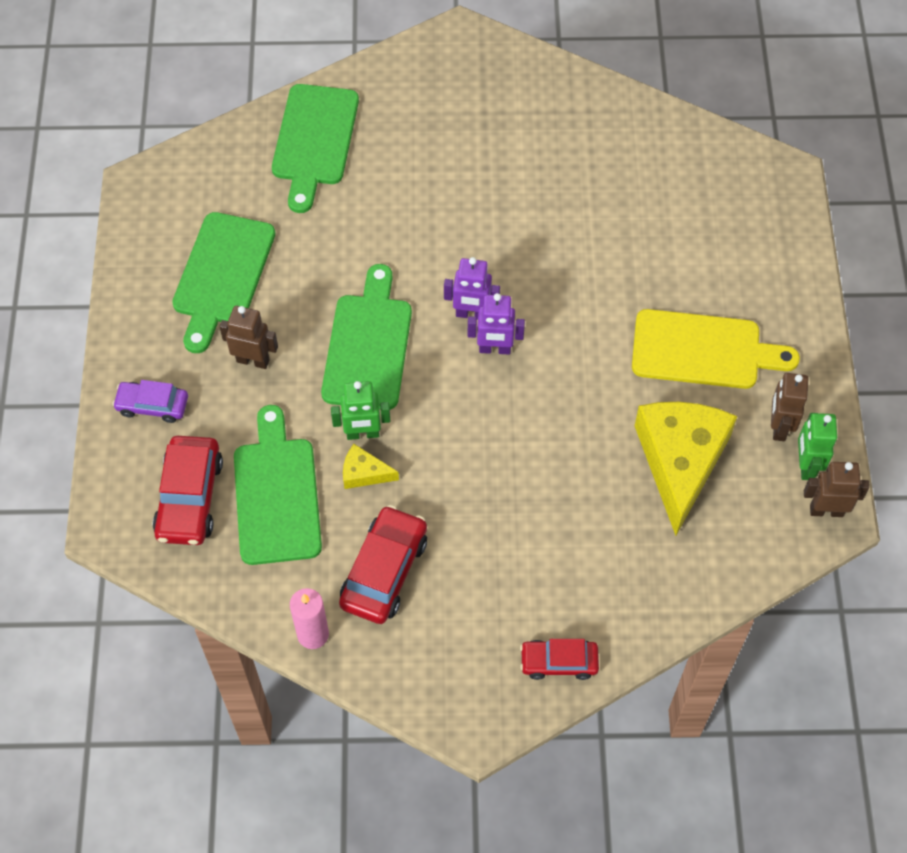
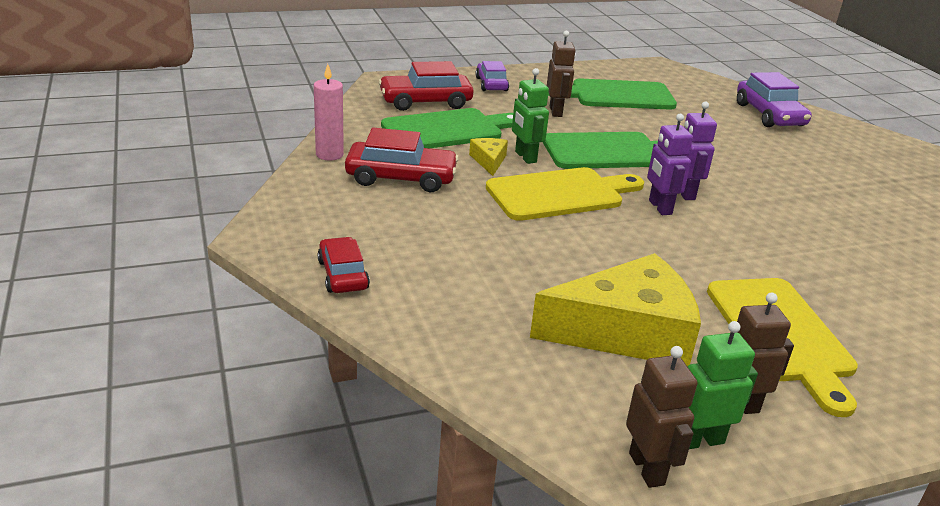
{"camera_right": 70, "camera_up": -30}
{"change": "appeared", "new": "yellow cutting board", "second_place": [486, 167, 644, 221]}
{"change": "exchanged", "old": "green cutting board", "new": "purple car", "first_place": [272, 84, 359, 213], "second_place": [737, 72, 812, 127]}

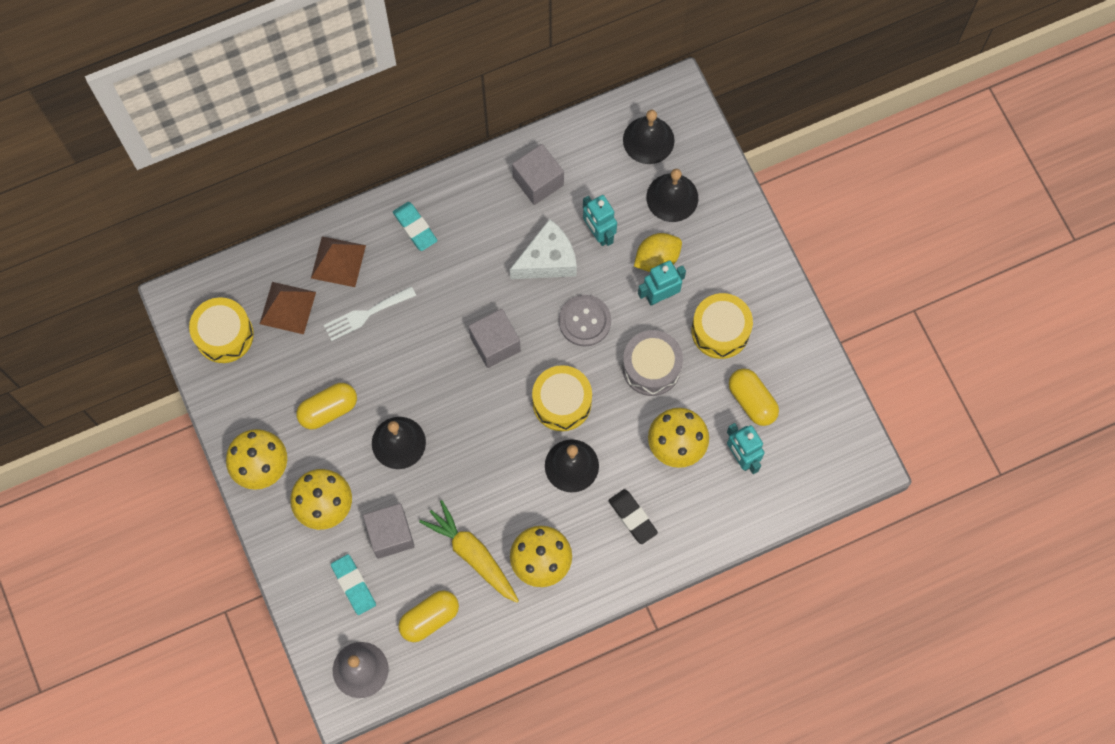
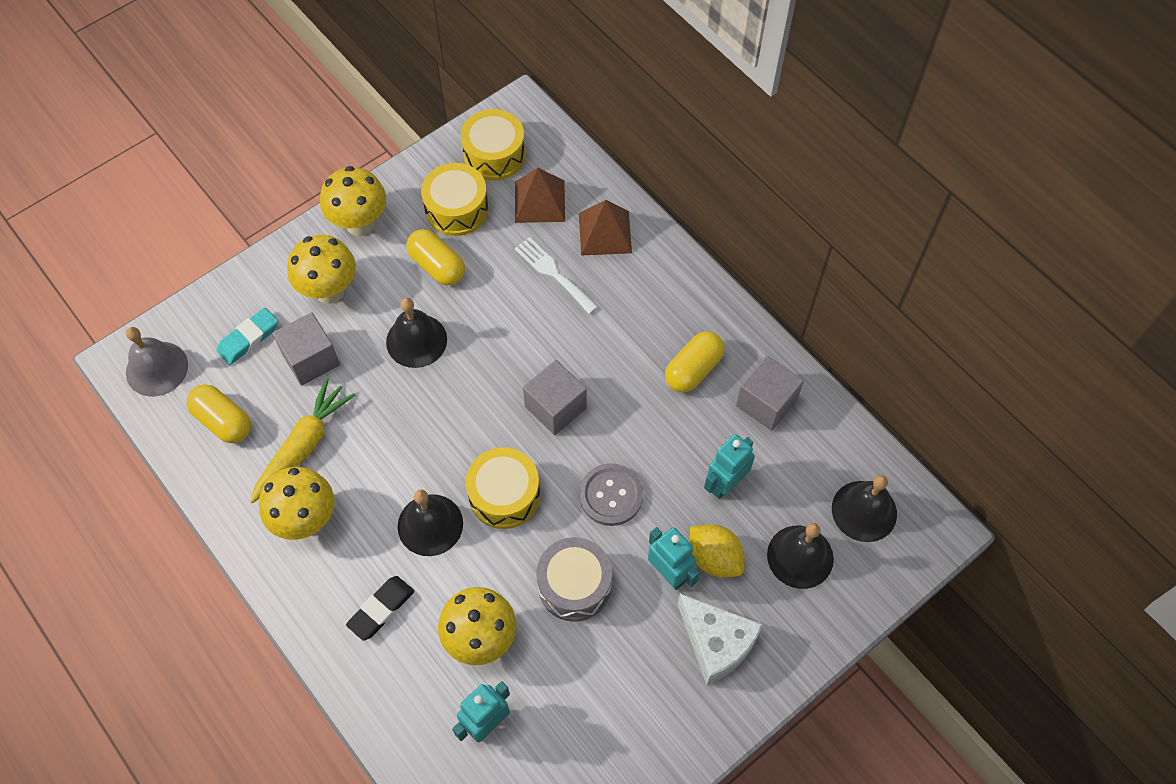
{"camera_right": 75, "camera_up": -10}
{"change": "missing", "old": "turquoise eraser", "first_place": [393, 202, 438, 251]}
{"change": "relocated", "old": "white cheese", "first_place": [510, 219, 577, 279], "second_place": [677, 593, 763, 685]}
{"change": "relocated", "old": "yellow drum", "first_place": [691, 293, 753, 359], "second_place": [421, 163, 489, 236]}
{"change": "relocated", "old": "yellow capsule", "first_place": [729, 368, 779, 426], "second_place": [665, 331, 725, 392]}

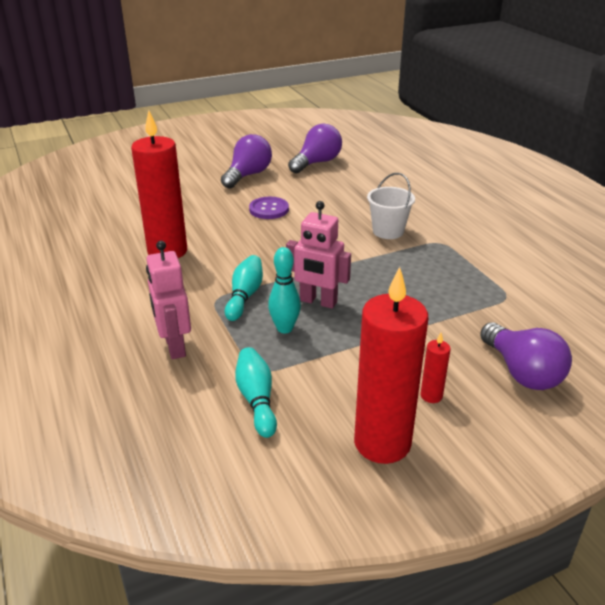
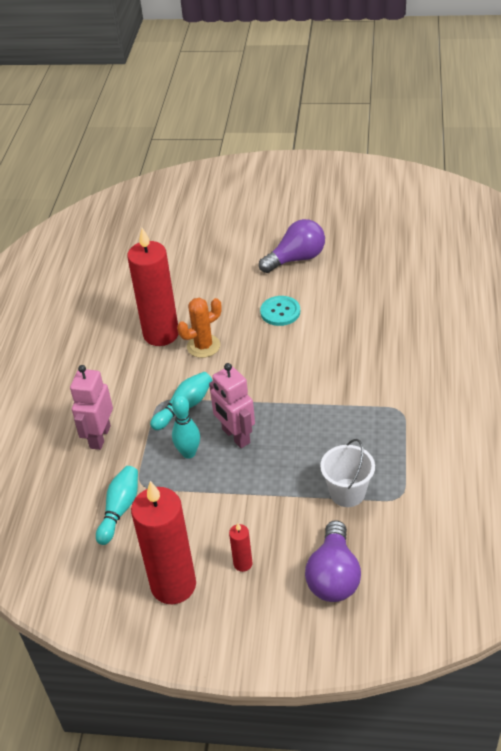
{"camera_right": 35, "camera_up": 10}
{"change": "missing", "old": "purple light bulb", "first_place": [288, 124, 342, 174]}
{"change": "appeared", "new": "orange cactus", "second_place": [177, 298, 222, 358]}
{"change": "relocated", "old": "white bucket", "first_place": [367, 173, 415, 239], "second_place": [320, 439, 375, 507]}
{"change": "colour", "old": "purple button", "new": "turquoise button", "first_place": [249, 197, 289, 219], "second_place": [260, 296, 300, 326]}

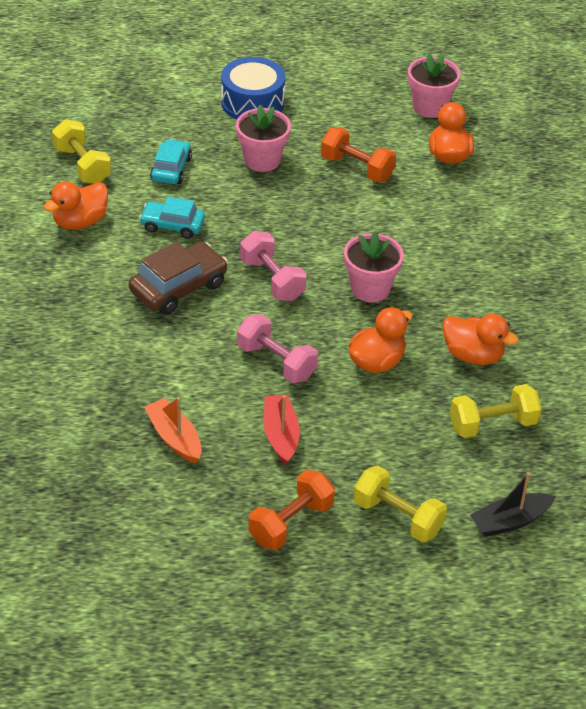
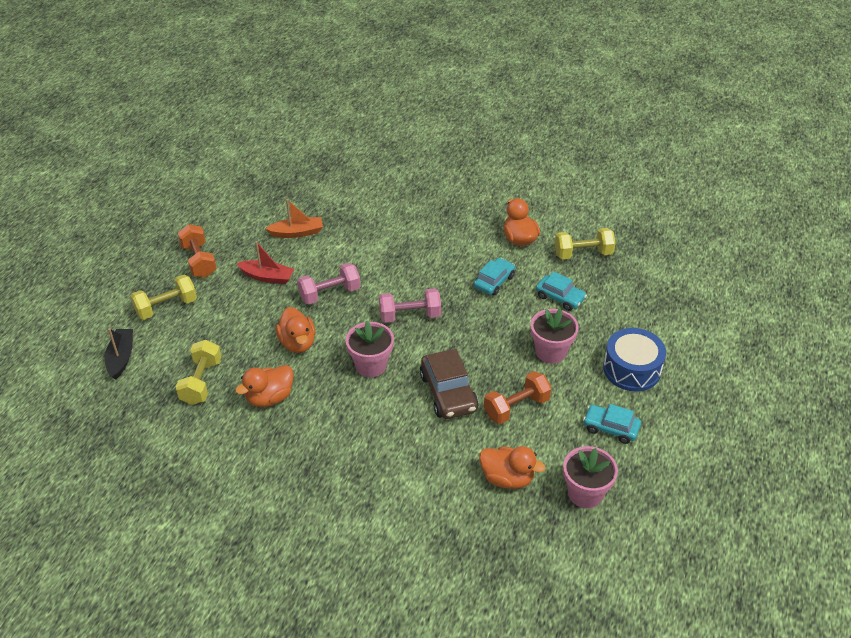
{"camera_right": 115, "camera_up": 0}
{"change": "appeared", "new": "turquoise car", "second_place": [583, 404, 641, 444]}
{"change": "relocated", "old": "brown car", "first_place": [129, 242, 228, 315], "second_place": [420, 349, 478, 419]}

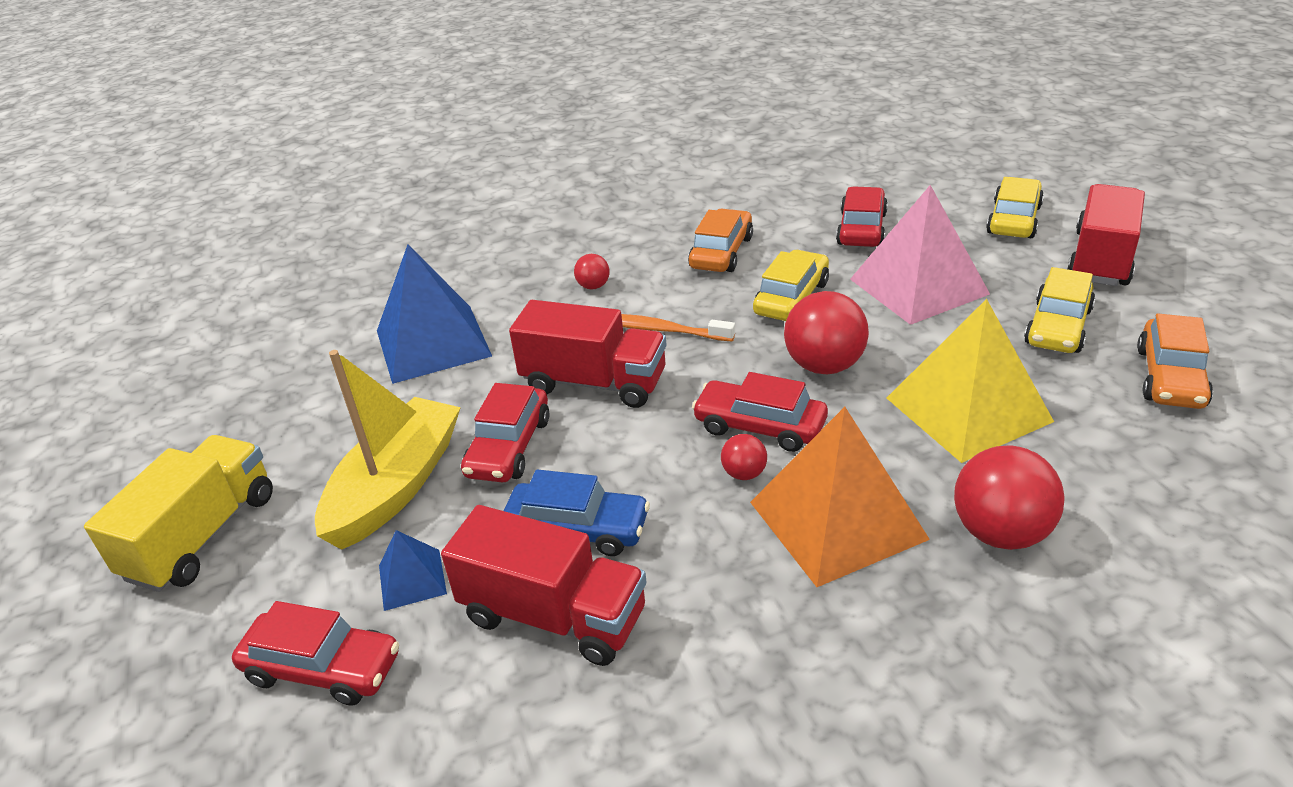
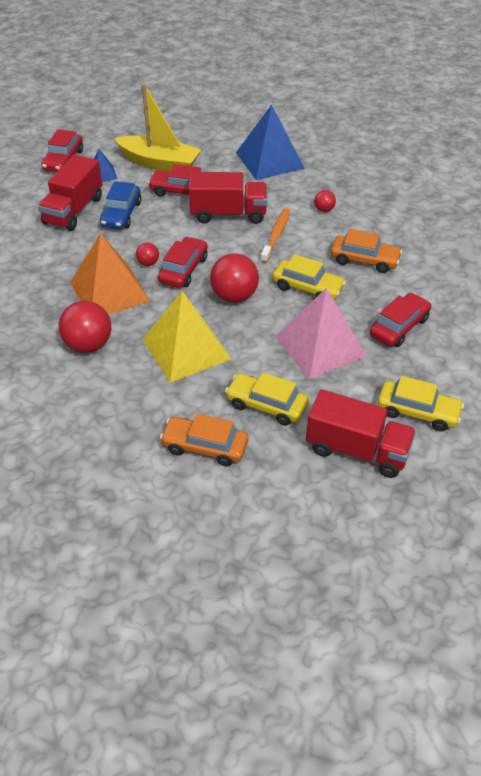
{"camera_right": 85, "camera_up": 10}
{"change": "missing", "old": "yellow truck", "first_place": [84, 435, 273, 592]}
{"change": "spun", "old": "red truck", "first_place": [509, 300, 666, 408], "second_place": [189, 172, 267, 224], "degrees": -105}
{"change": "spun", "old": "red car", "first_place": [836, 186, 888, 247], "second_place": [370, 293, 431, 347], "degrees": -60}

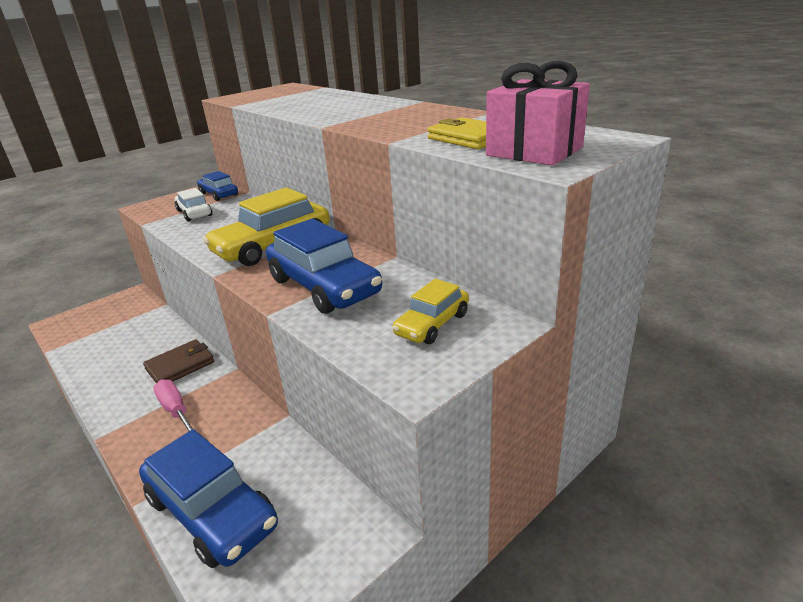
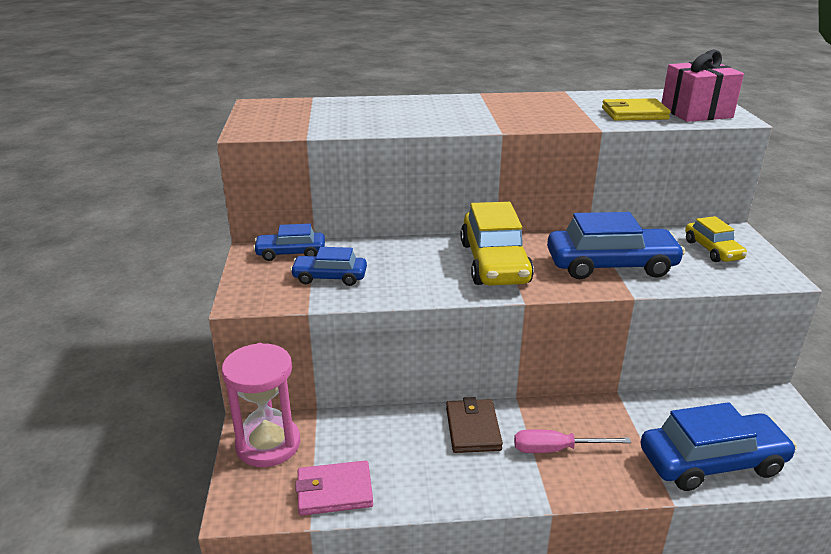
{"camera_right": -55, "camera_up": 0}
{"change": "appeared", "new": "pink hourglass", "second_place": [222, 343, 300, 467]}
{"change": "appeared", "new": "pink wallet", "second_place": [295, 460, 373, 516]}
{"change": "colour", "old": "white car", "new": "blue car", "first_place": [175, 188, 212, 222], "second_place": [290, 247, 367, 286]}

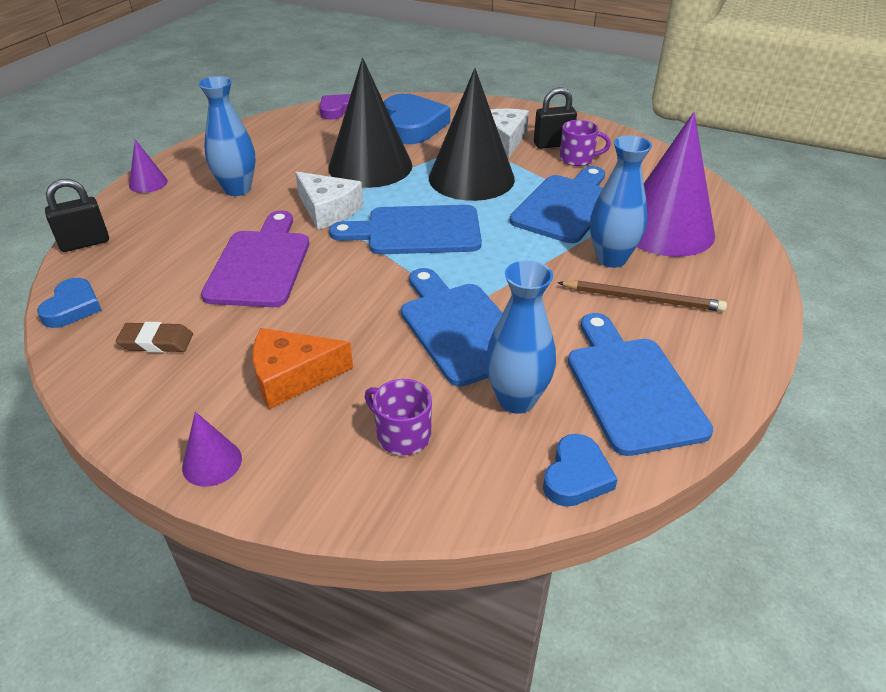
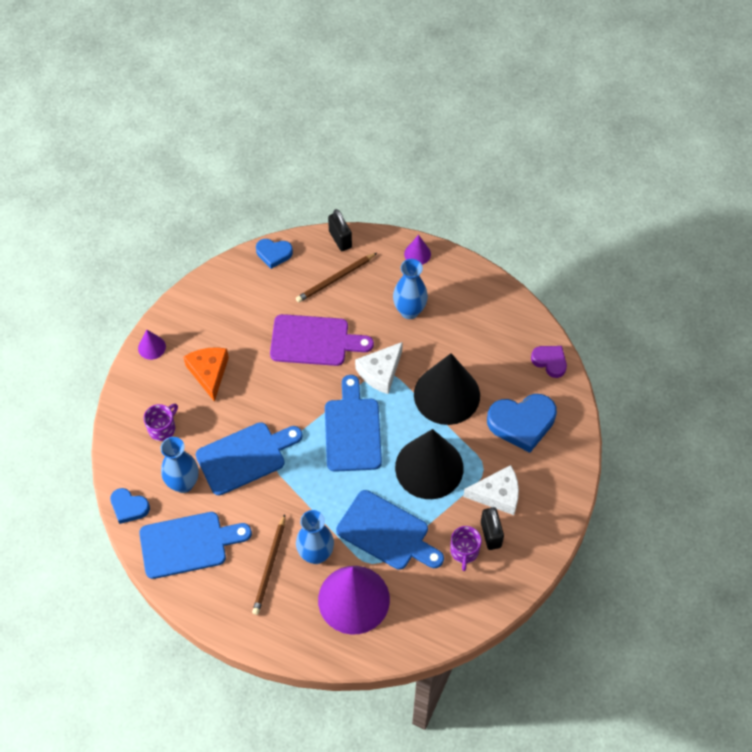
{"camera_right": 90, "camera_up": 20}
{"change": "missing", "old": "brown eraser", "first_place": [116, 322, 193, 353]}
{"change": "appeared", "new": "brown pencil", "second_place": [296, 253, 377, 303]}

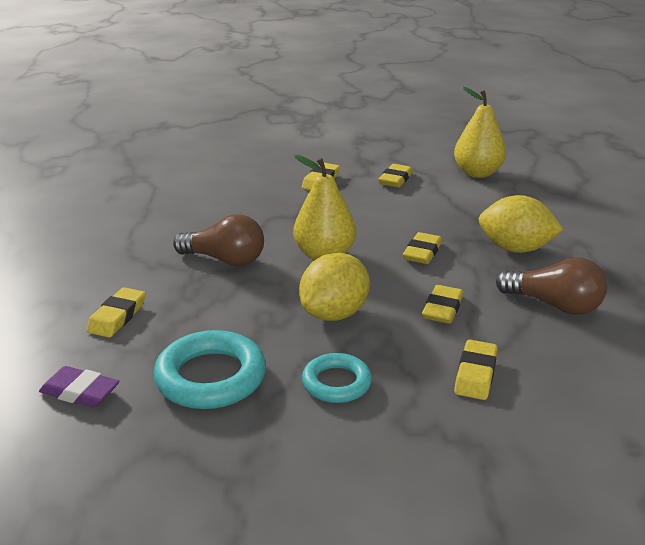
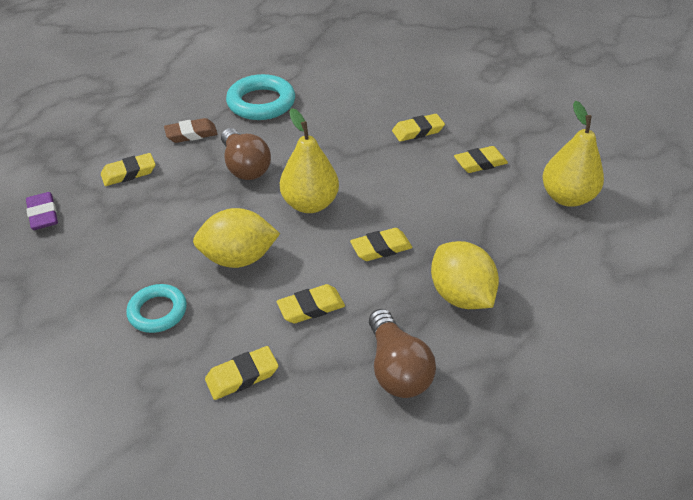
{"camera_right": 45, "camera_up": 15}
{"change": "appeared", "new": "brown eraser", "second_place": [164, 118, 218, 143]}
{"change": "relocated", "old": "turquoise ring", "first_place": [153, 330, 266, 409], "second_place": [226, 74, 295, 120]}

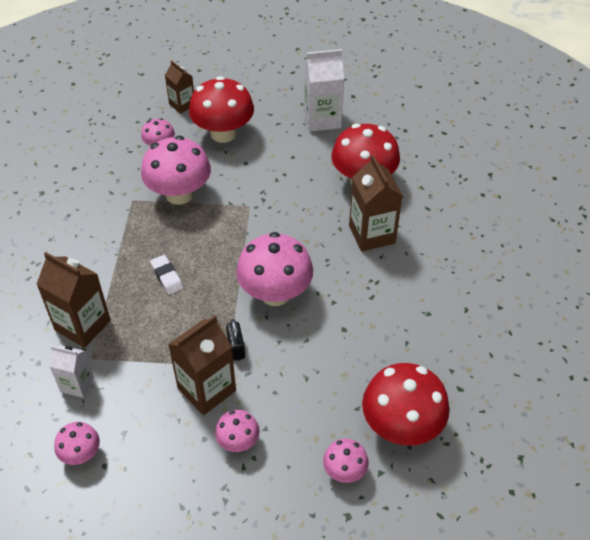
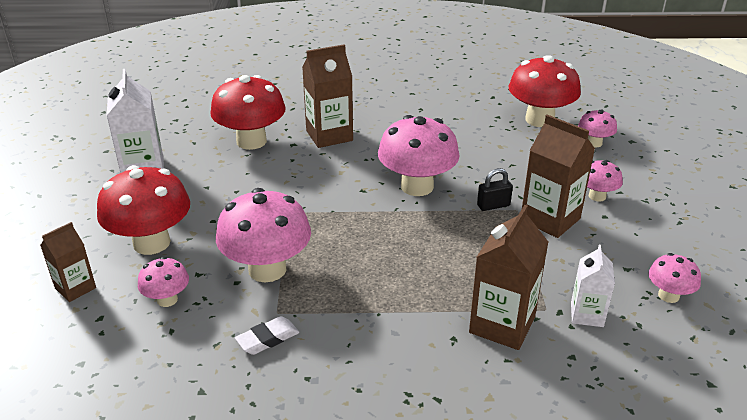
{"camera_right": -95, "camera_up": -15}
{"change": "relocated", "old": "white eraser", "first_place": [150, 255, 184, 295], "second_place": [235, 316, 299, 355]}

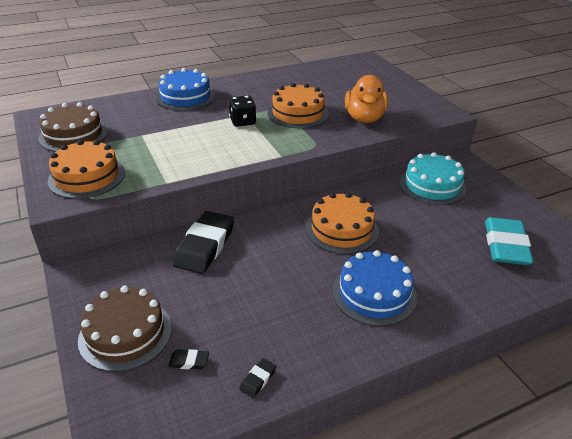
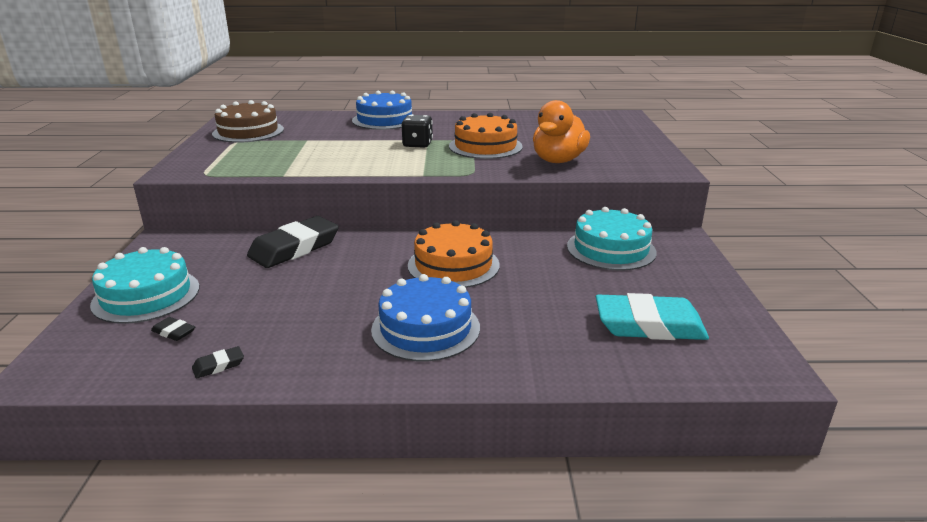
{"camera_right": 25, "camera_up": -10}
{"change": "missing", "old": "orange cake", "first_place": [48, 140, 125, 199]}
{"change": "colour", "old": "brown cake", "new": "turquoise cake", "first_place": [78, 286, 172, 372], "second_place": [90, 247, 200, 324]}
{"change": "spun", "old": "turquoise eraser", "first_place": [485, 217, 534, 265], "second_place": [596, 293, 709, 340], "degrees": 60}

